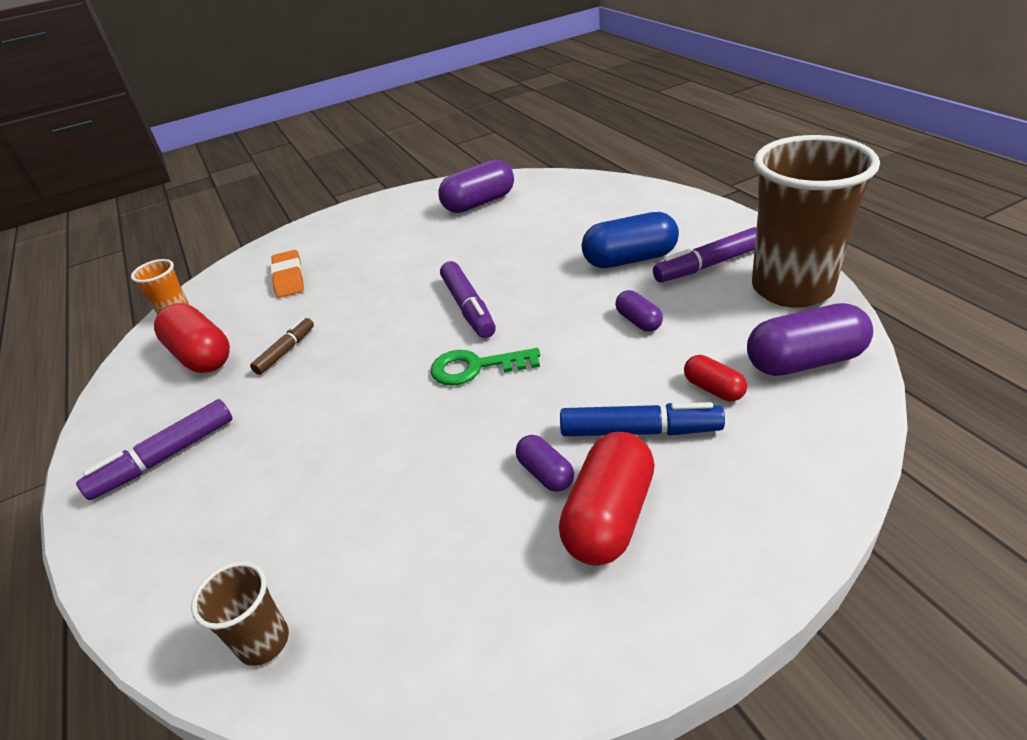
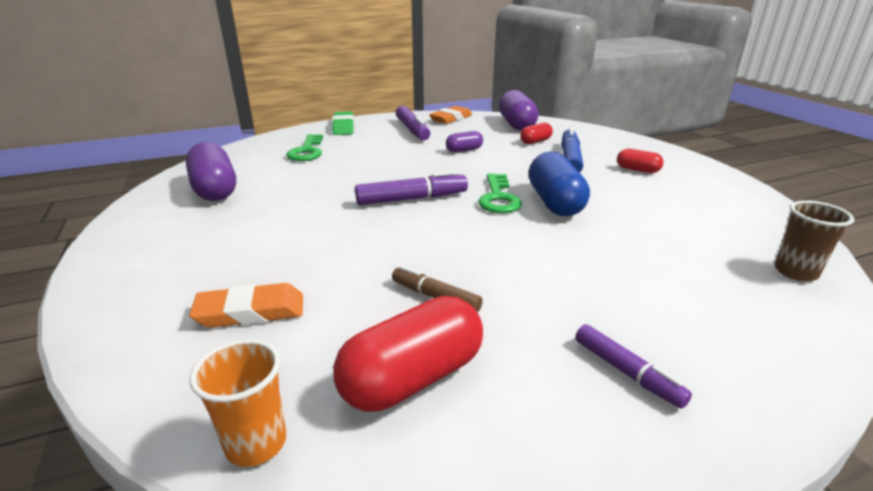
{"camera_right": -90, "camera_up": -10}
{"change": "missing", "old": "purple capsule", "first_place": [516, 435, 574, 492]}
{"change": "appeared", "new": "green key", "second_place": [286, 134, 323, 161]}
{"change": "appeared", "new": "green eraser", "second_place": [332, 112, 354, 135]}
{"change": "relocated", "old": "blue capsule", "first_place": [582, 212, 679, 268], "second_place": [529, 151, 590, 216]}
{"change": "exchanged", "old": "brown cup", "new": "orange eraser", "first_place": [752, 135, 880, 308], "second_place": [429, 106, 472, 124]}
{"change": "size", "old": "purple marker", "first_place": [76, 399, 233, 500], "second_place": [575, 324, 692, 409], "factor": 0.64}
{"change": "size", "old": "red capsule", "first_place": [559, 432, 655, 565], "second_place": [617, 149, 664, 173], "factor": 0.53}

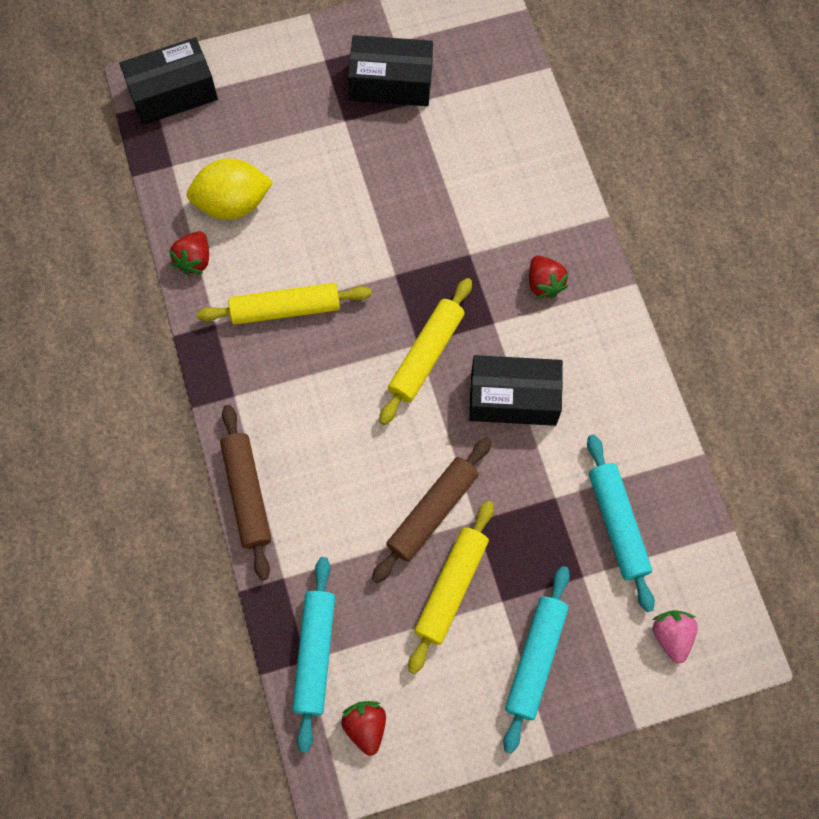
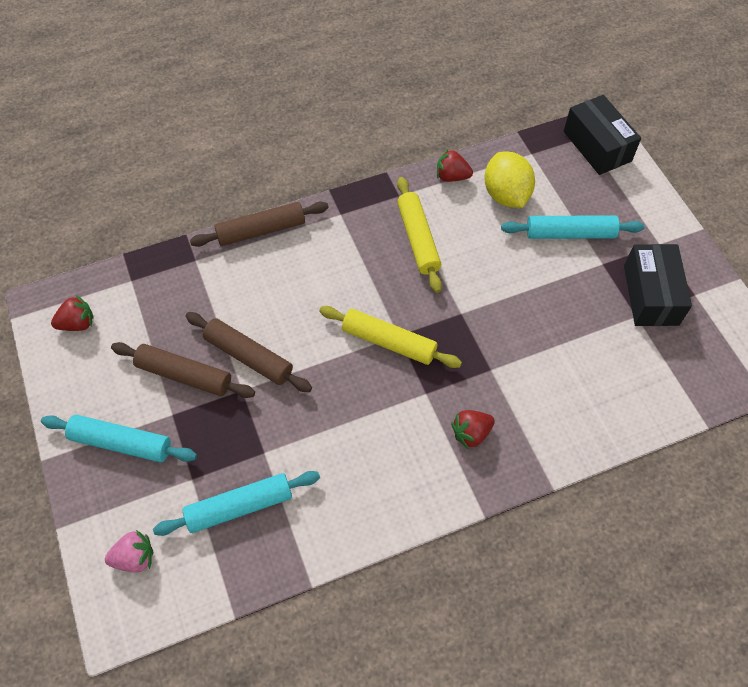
{"camera_right": 85, "camera_up": -10}
{"change": "missing", "old": "black box", "first_place": [469, 355, 563, 426]}
{"change": "relocated", "old": "turquoise rolling pin", "first_place": [292, 557, 335, 753], "second_place": [501, 215, 645, 239]}
{"change": "colour", "old": "yellow rolling pin", "new": "brown rolling pin", "first_place": [408, 501, 494, 674], "second_place": [111, 342, 255, 398]}

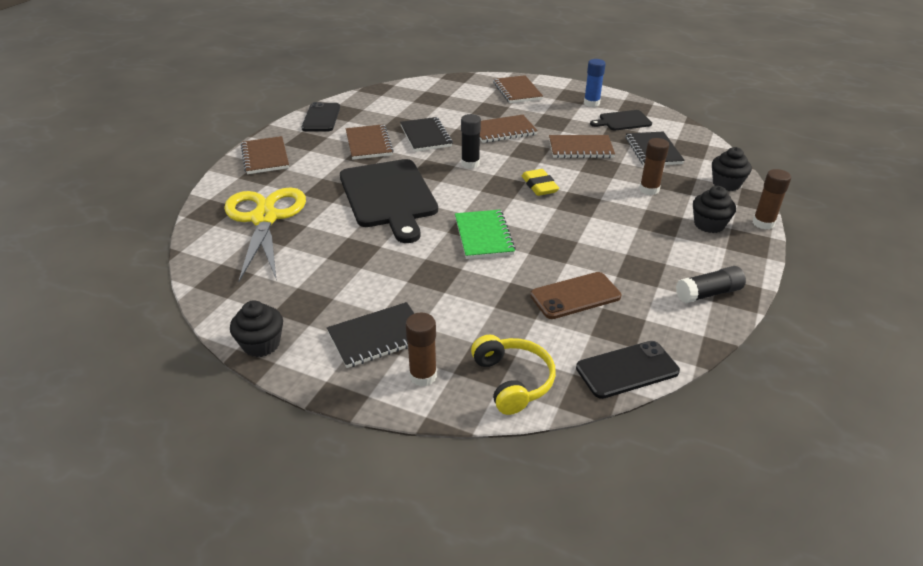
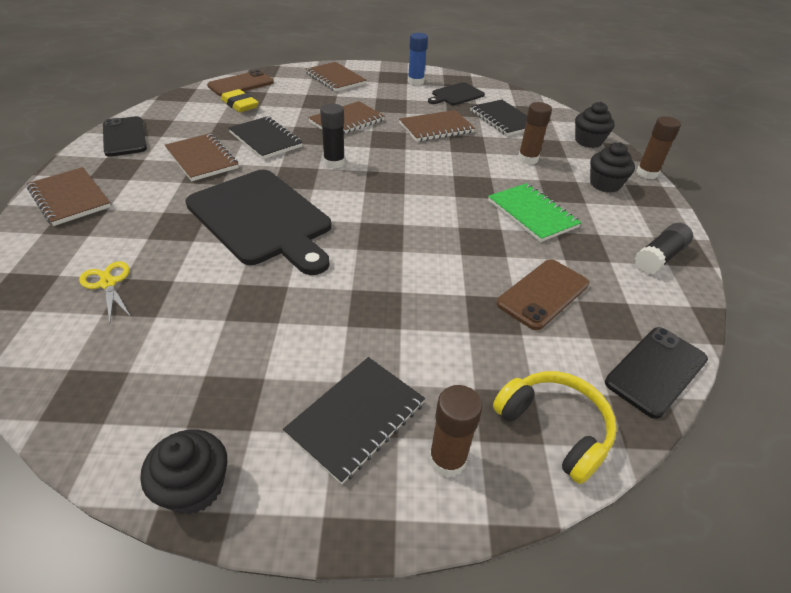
{"camera_right": -25, "camera_up": 5}
{"change": "appeared", "new": "brown phone", "second_place": [207, 70, 274, 96]}
{"change": "relocated", "old": "green notebook", "first_place": [455, 210, 516, 259], "second_place": [488, 183, 582, 242]}
{"change": "relocated", "old": "yellow eraser", "first_place": [522, 169, 559, 196], "second_place": [221, 89, 259, 112]}
{"change": "size", "old": "yellow scissors", "first_place": [224, 188, 306, 282], "second_place": [79, 261, 131, 323], "factor": 0.42}

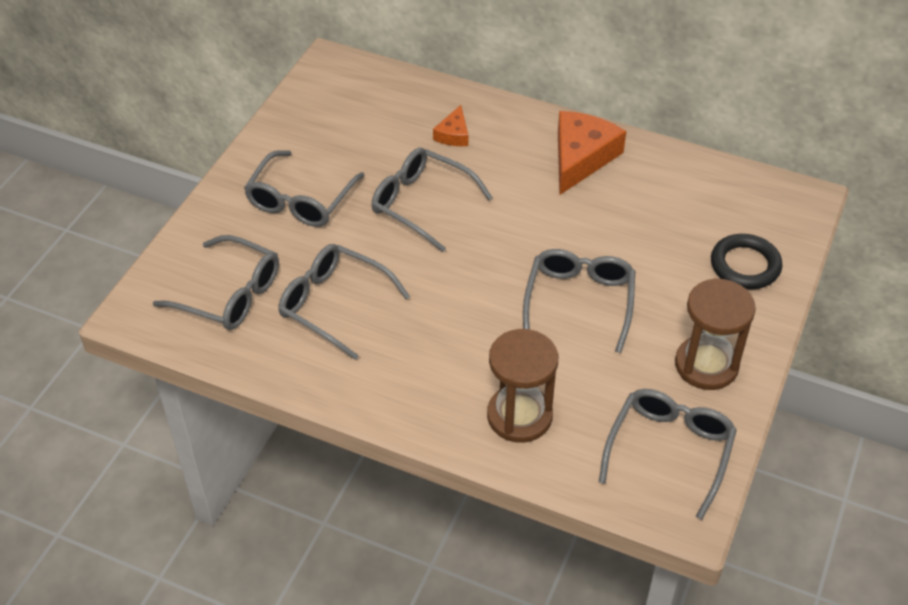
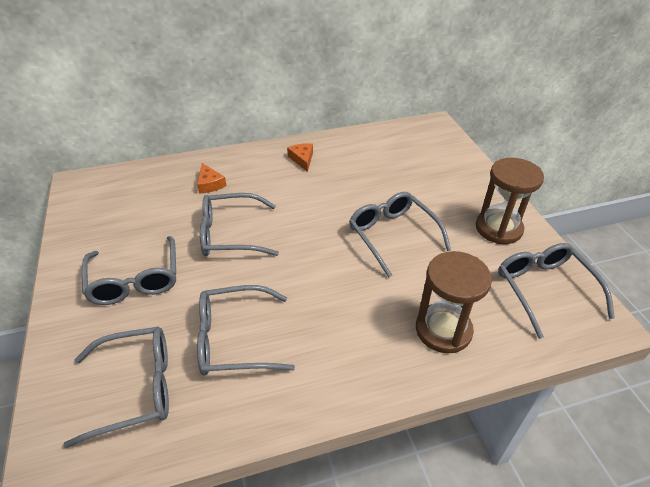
{"camera_right": -40, "camera_up": -5}
{"change": "missing", "old": "black ring", "first_place": [711, 234, 782, 289]}
{"change": "size", "old": "orange cheese", "first_place": [558, 111, 626, 195], "second_place": [287, 143, 313, 172], "factor": 0.52}

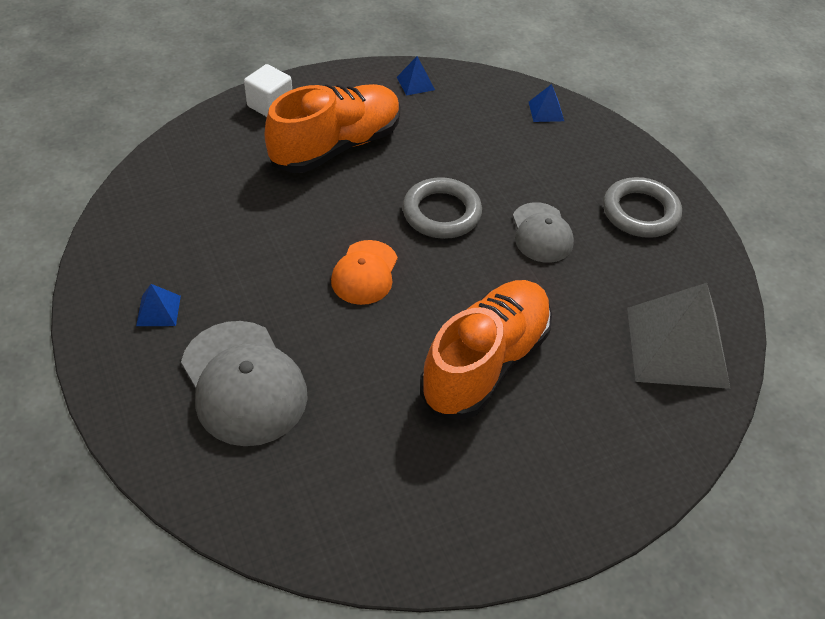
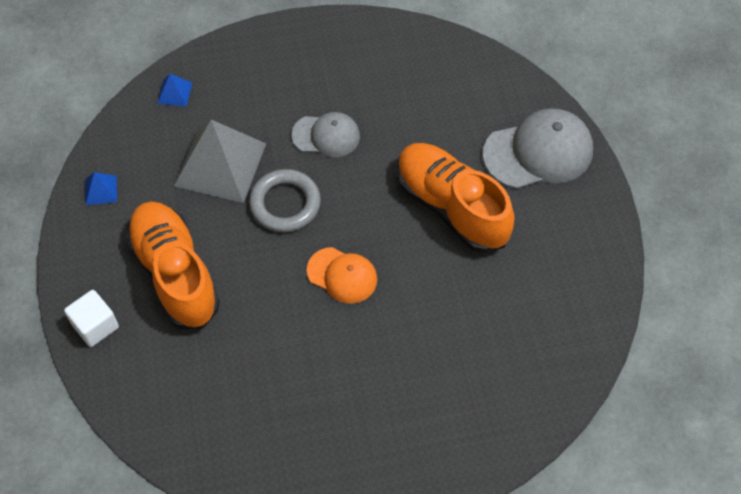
{"camera_right": -75, "camera_up": 10}
{"change": "missing", "old": "blue pyramid", "first_place": [136, 284, 181, 326]}
{"change": "missing", "old": "grey ring", "first_place": [603, 177, 682, 238]}
{"change": "relocated", "old": "grey cap", "first_place": [181, 321, 308, 446], "second_place": [483, 108, 593, 189]}
{"change": "relocated", "old": "grey pyramid", "first_place": [627, 283, 731, 389], "second_place": [174, 120, 266, 203]}

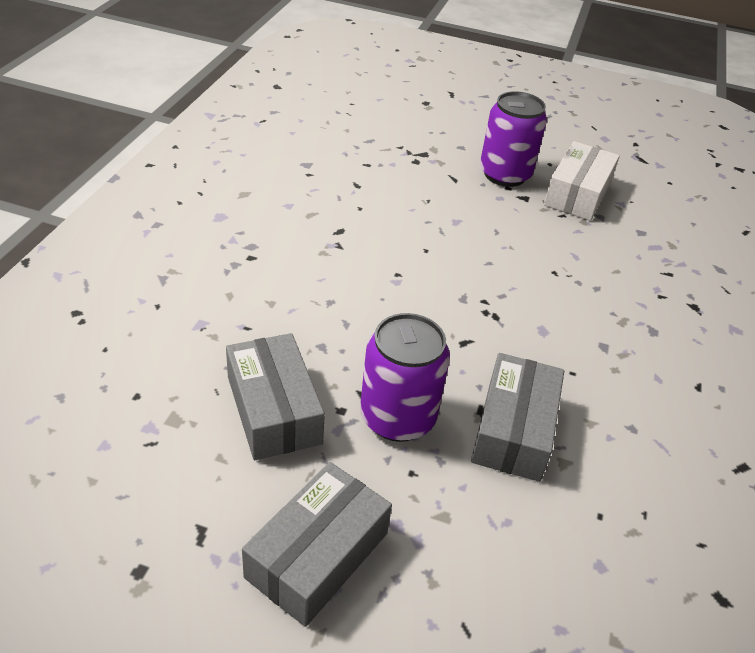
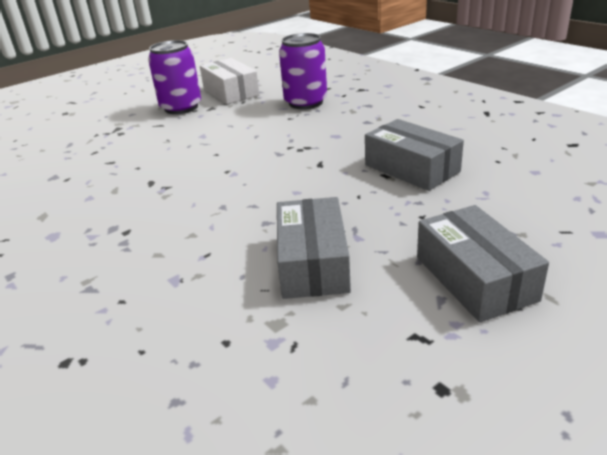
{"camera_right": -50, "camera_up": -10}
{"change": "relocated", "old": "purple can", "first_place": [360, 313, 450, 442], "second_place": [279, 33, 327, 109]}
{"change": "spun", "old": "grey box", "first_place": [226, 333, 325, 460], "second_place": [277, 197, 351, 299], "degrees": 75}

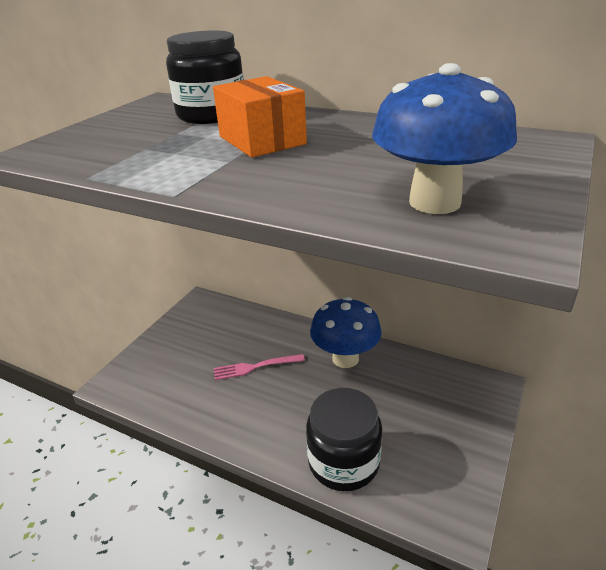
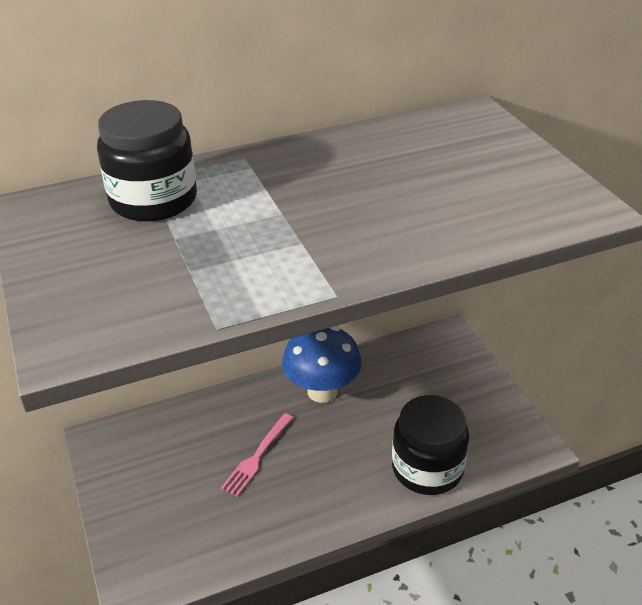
{"camera_right": -50, "camera_up": 5}
{"change": "missing", "old": "orange box", "first_place": [213, 76, 307, 158]}
{"change": "missing", "old": "blue mushroom", "first_place": [372, 63, 517, 214]}

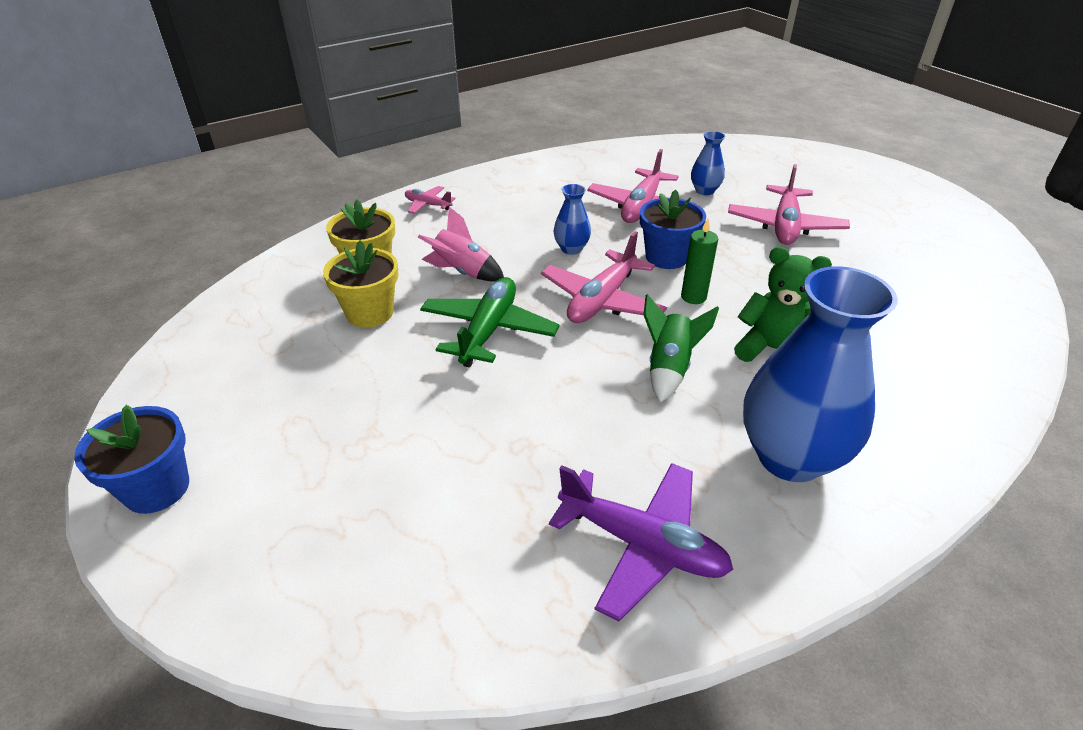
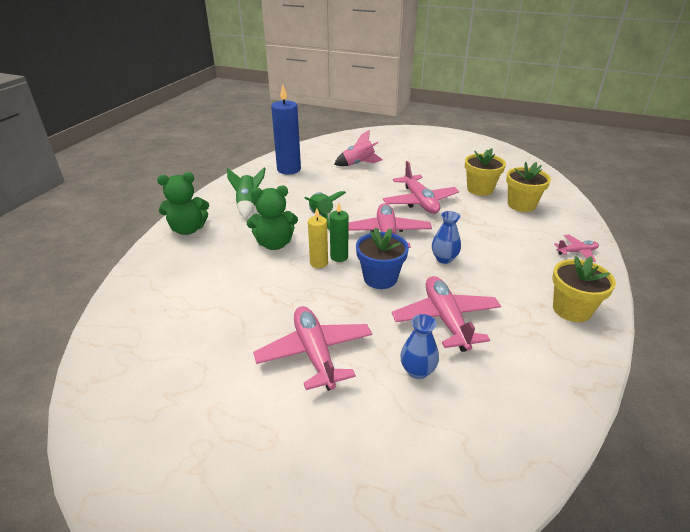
{"camera_right": 145, "camera_up": -5}
{"change": "missing", "old": "blue flower pot", "first_place": [74, 405, 189, 514]}
{"change": "appeared", "new": "green teddy bear", "second_place": [157, 172, 209, 235]}
{"change": "appeared", "new": "yellow candle", "second_place": [308, 208, 328, 268]}
{"change": "appeared", "new": "yellow flower pot", "second_place": [552, 256, 616, 322]}
{"change": "relocated", "old": "pink rocket", "first_place": [418, 207, 504, 282], "second_place": [334, 130, 383, 166]}
{"change": "exchanged", "old": "purple plane", "new": "blue candle", "first_place": [549, 463, 733, 621], "second_place": [271, 84, 301, 175]}
{"change": "exchanged", "old": "blue vase", "new": "green rocket", "first_place": [743, 266, 898, 482], "second_place": [227, 167, 266, 218]}
{"change": "colour", "old": "green plane", "new": "pink plane", "first_place": [420, 277, 560, 367], "second_place": [383, 161, 459, 214]}

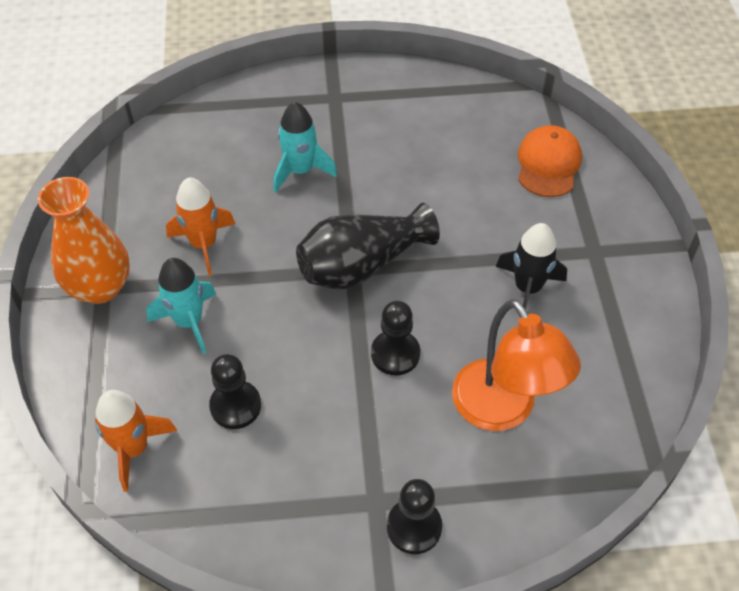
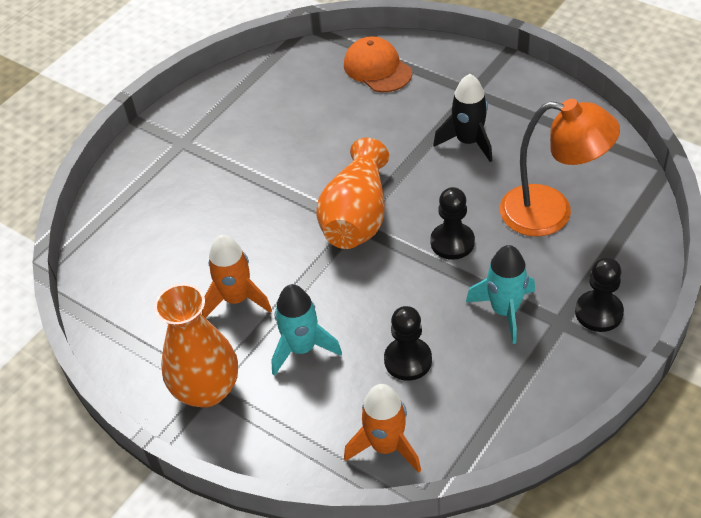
{"camera_right": -45, "camera_up": -5}
{"change": "relocated", "old": "turquoise rocket", "first_place": [273, 102, 337, 193], "second_place": [466, 245, 535, 344]}
{"change": "colour", "old": "black vase", "new": "orange vase", "first_place": [296, 203, 440, 290], "second_place": [316, 138, 389, 249]}

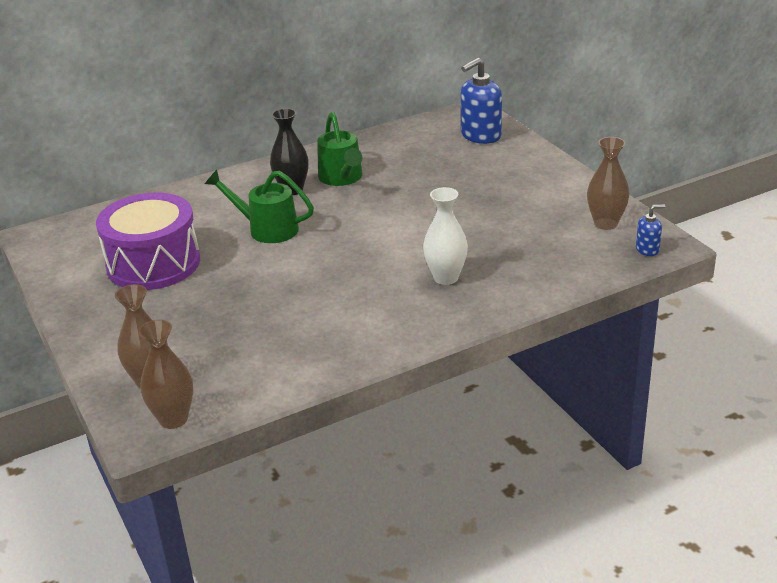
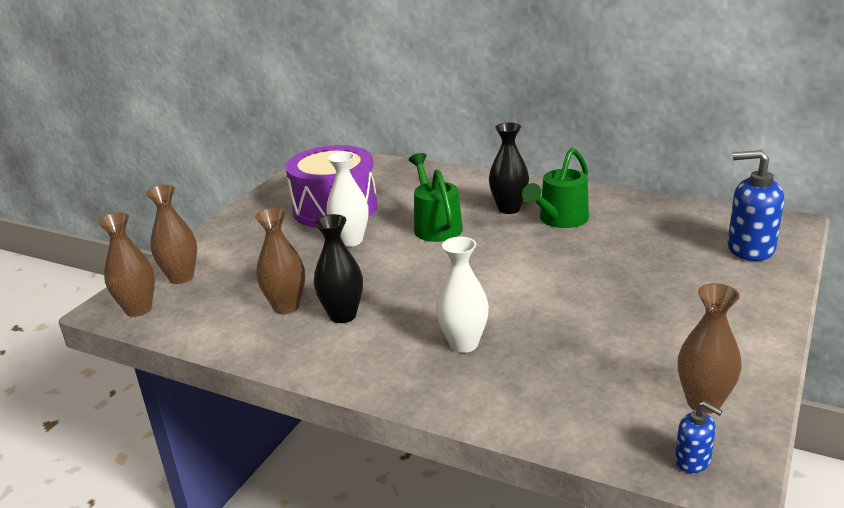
{"camera_right": 55, "camera_up": -5}
{"change": "appeared", "new": "brown vase", "second_place": [255, 208, 305, 314]}
{"change": "appeared", "new": "black vase", "second_place": [314, 214, 363, 323]}
{"change": "appeared", "new": "white vase", "second_place": [326, 151, 369, 246]}

